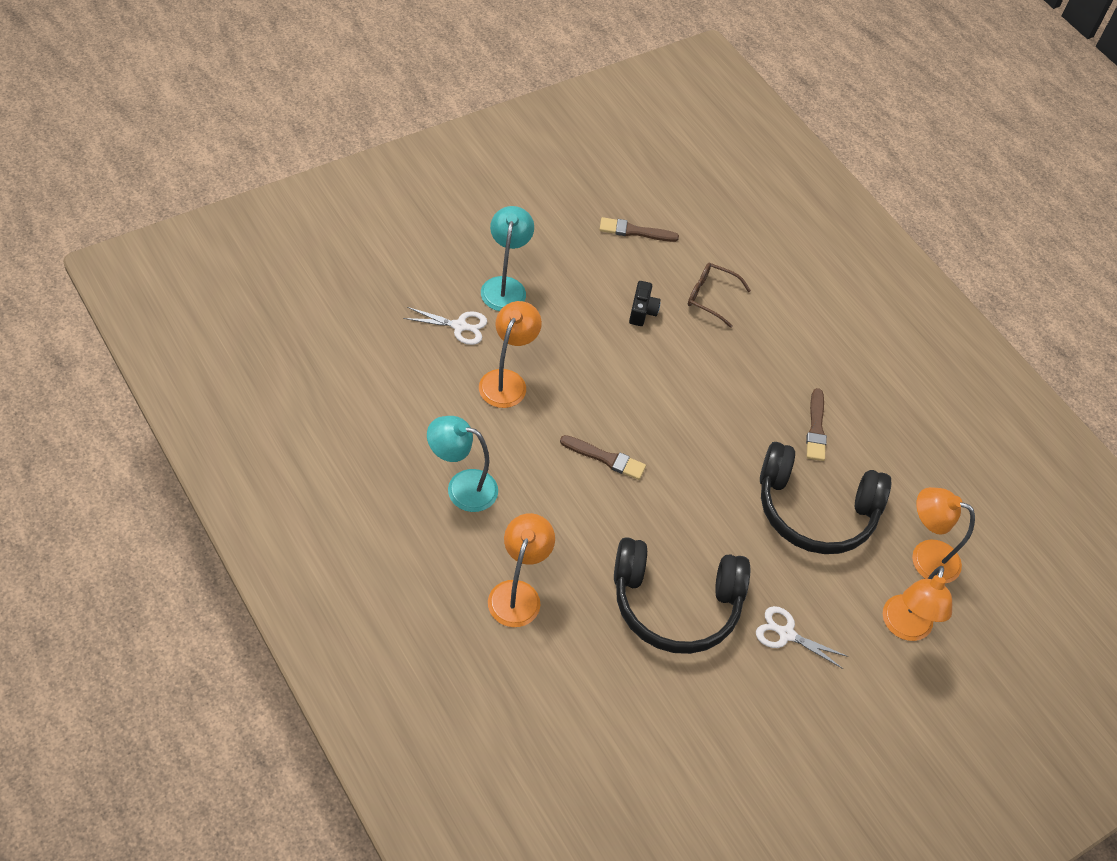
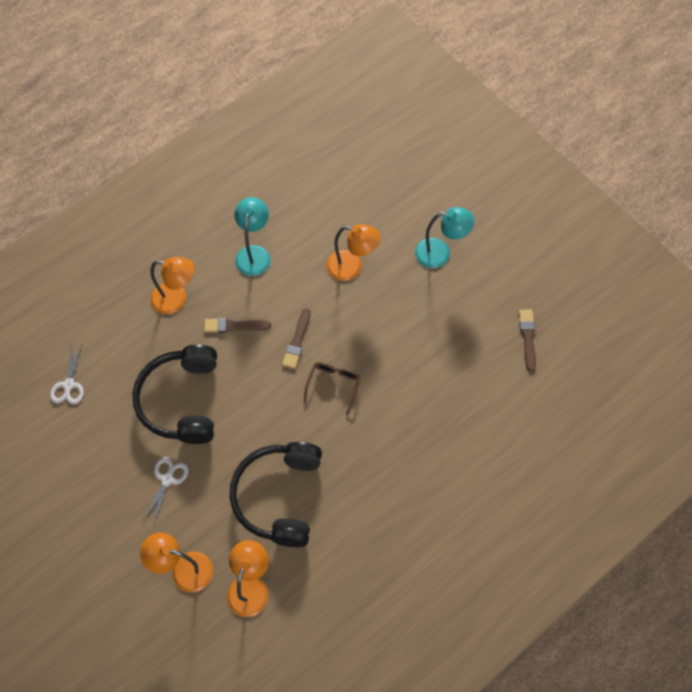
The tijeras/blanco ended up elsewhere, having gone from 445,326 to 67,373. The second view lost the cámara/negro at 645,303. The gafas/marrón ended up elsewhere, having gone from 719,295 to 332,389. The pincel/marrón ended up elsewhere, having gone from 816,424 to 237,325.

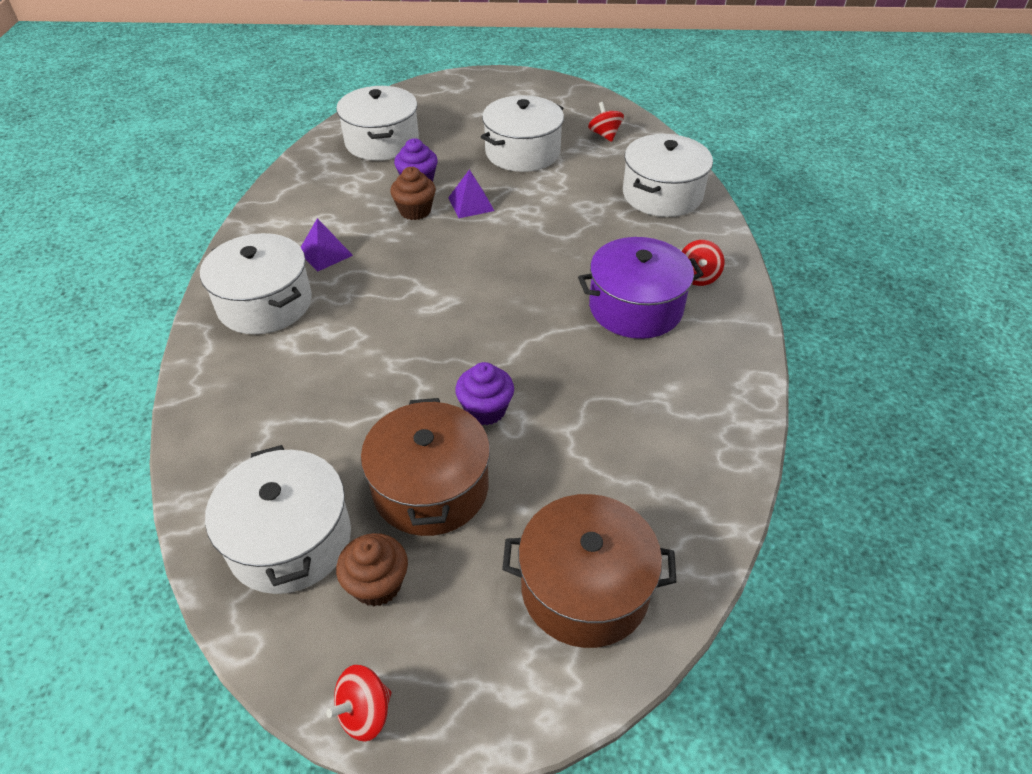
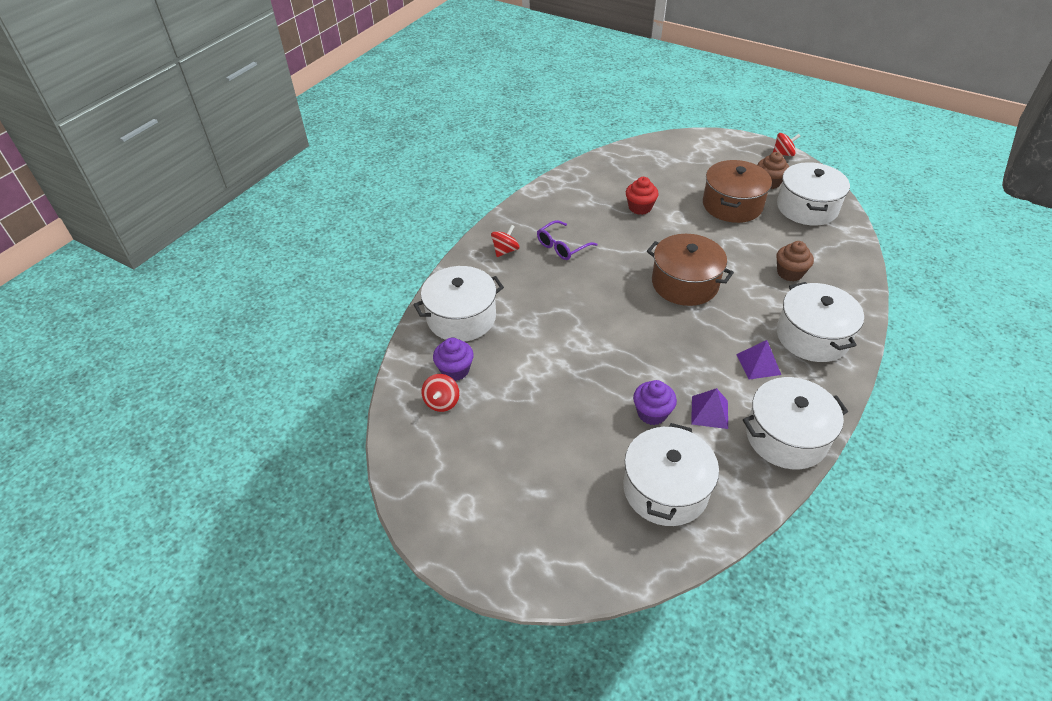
The magdalena/marrón ended up elsewhere, having gone from 413,193 to 795,261. The pirámide/morado ended up elsewhere, having gone from 471,193 to 709,408. The magdalena/morado ended up elsewhere, having gone from 484,393 to 453,359. The olla/blanco ended up elsewhere, having gone from 522,133 to 795,423. The olla/marrón ended up elsewhere, having gone from 589,571 to 690,270. Where the olla/morado stood at 641,288, the gafas/morado came to stand at 567,240. The second view gained the magdalena/rojo at 642,196.

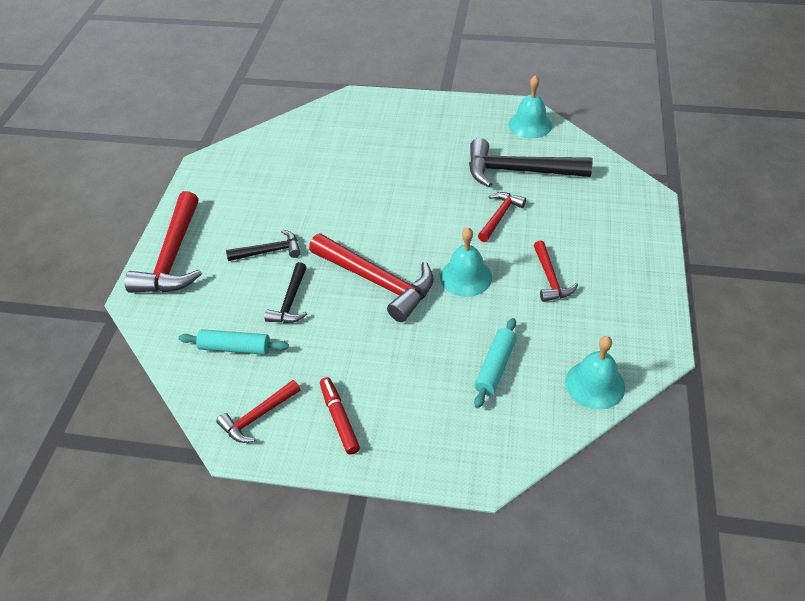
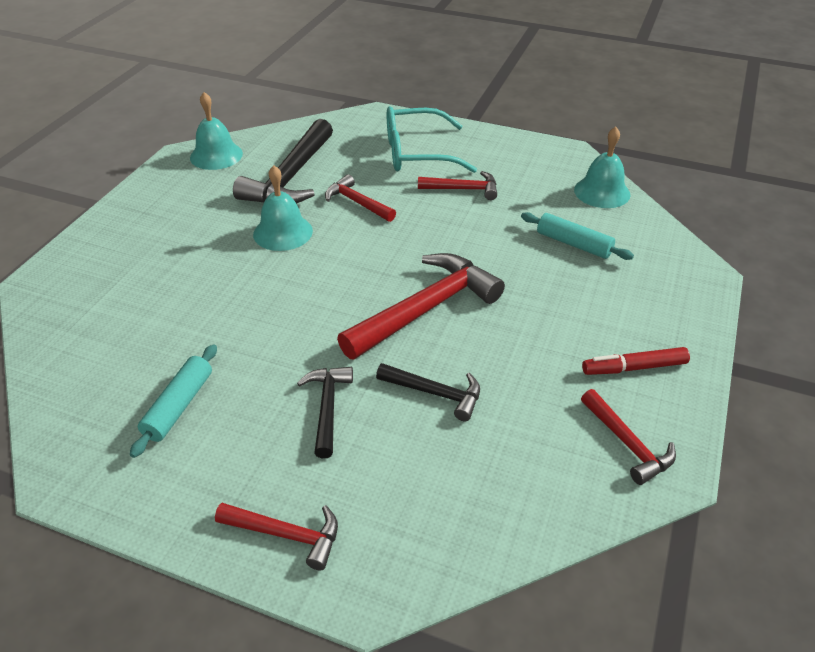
The size of the martillo/rojo at 163,242 changed by a factor of 0.55. The rodillo/turquesa ended up elsewhere, having gone from 234,342 to 173,401. The campana/turquesa ended up elsewhere, having gone from 466,262 to 283,208. The second view gained the gafas/turquesa at 432,139.

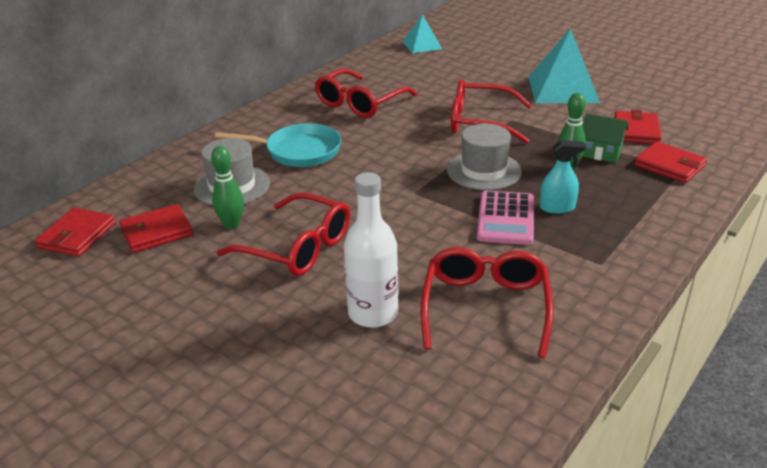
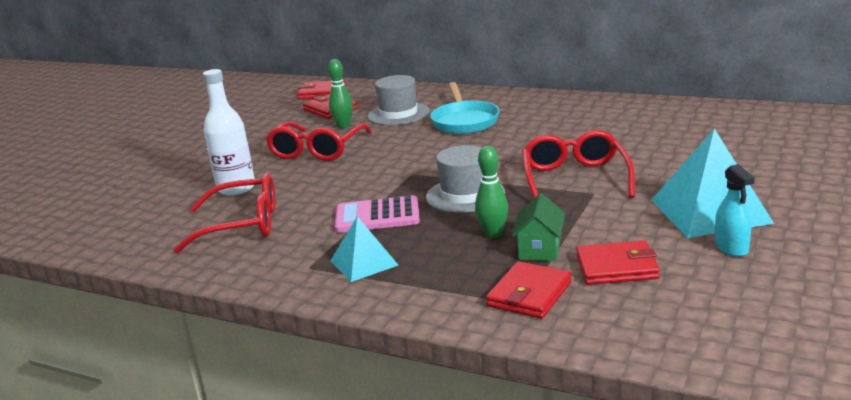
The second view lost the gafas/rojo at 366,93. The pirámide/turquesa ended up elsewhere, having gone from 422,33 to 364,249. The pulverizador/turquesa ended up elsewhere, having gone from 563,177 to 735,210.

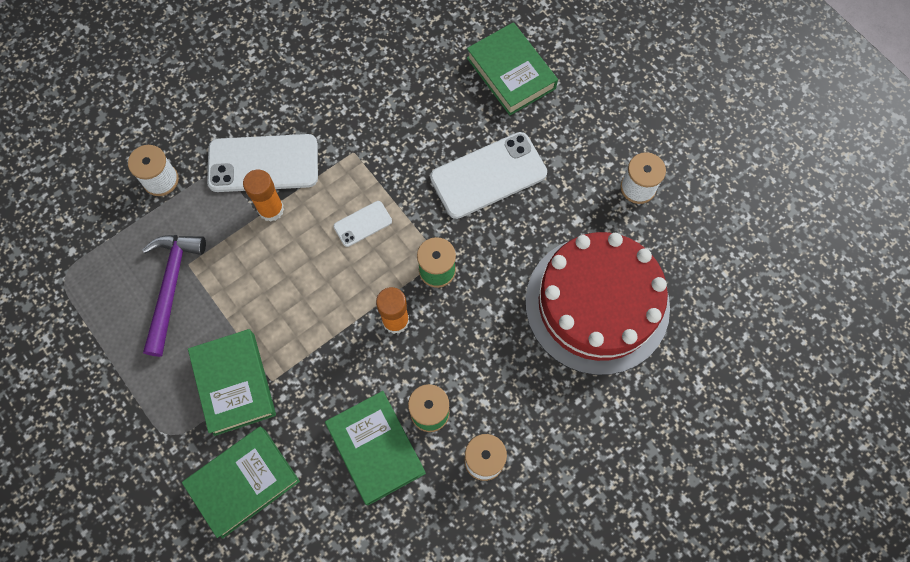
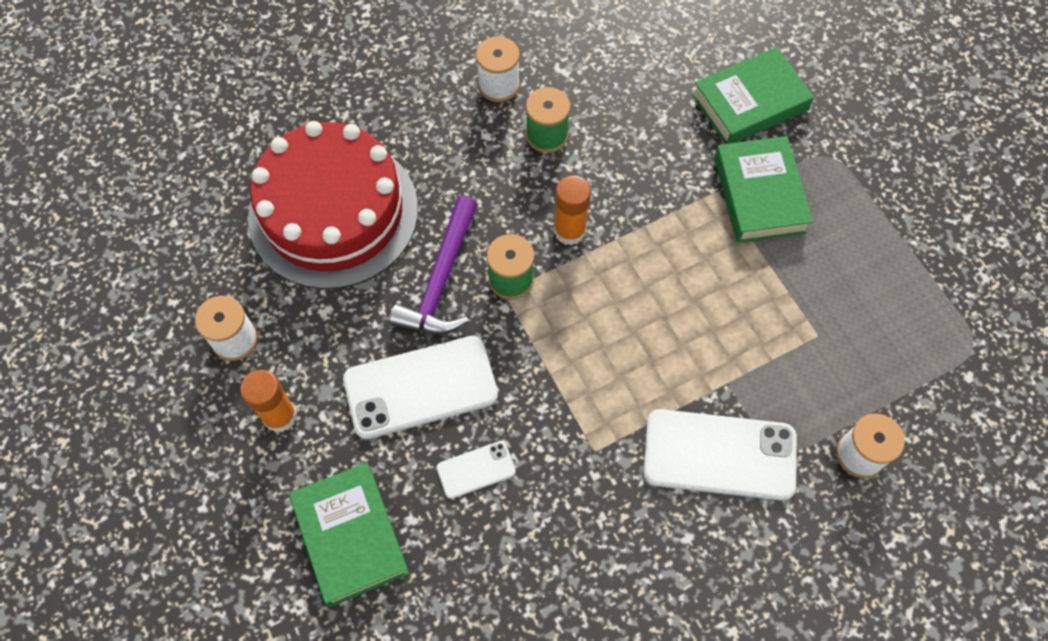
The martillo/morado ended up elsewhere, having gone from 174,296 to 433,265. The barra de pegamento/naranja ended up elsewhere, having gone from 263,196 to 268,401. The second view lost the libro/verde at 375,448. The móvil/blanco ended up elsewhere, having gone from 363,224 to 476,470.

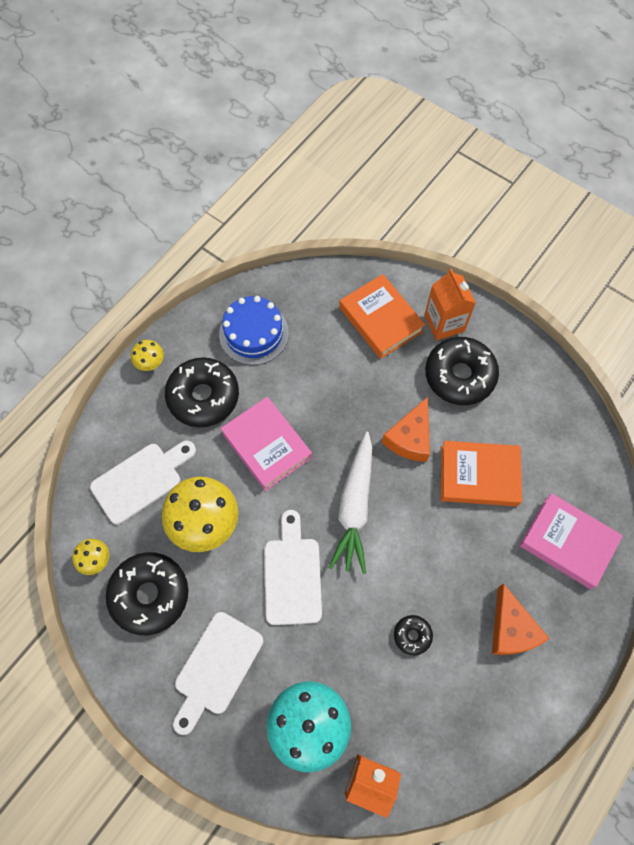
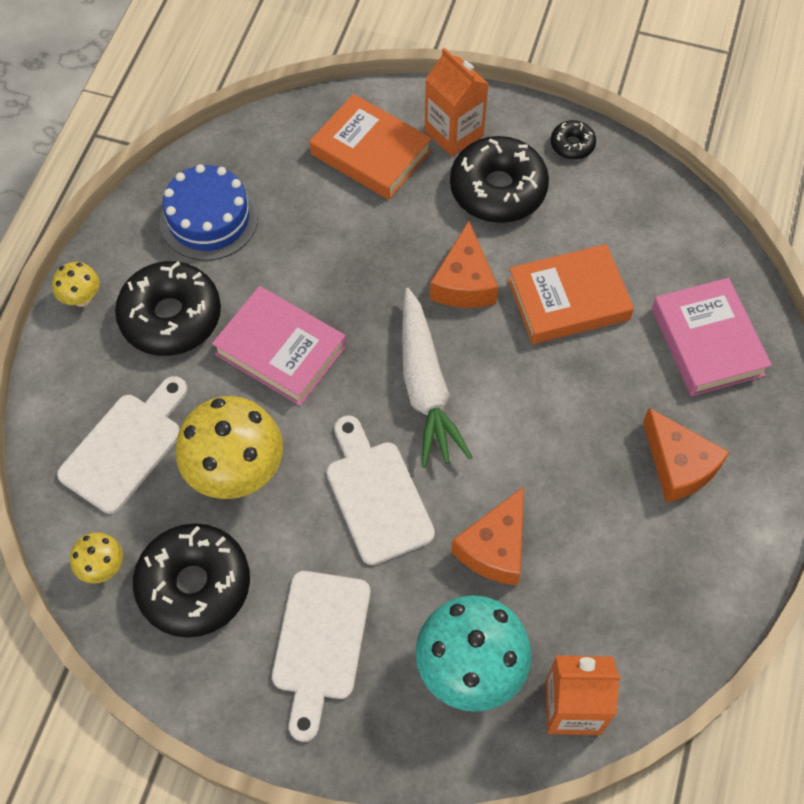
The rosquilla/negro ended up elsewhere, having gone from 413,635 to 573,140. The libro/rosa at 571,541 ended up facing another way, 60 degrees clockwise from before. The second view gained the queso/naranja at 487,535.

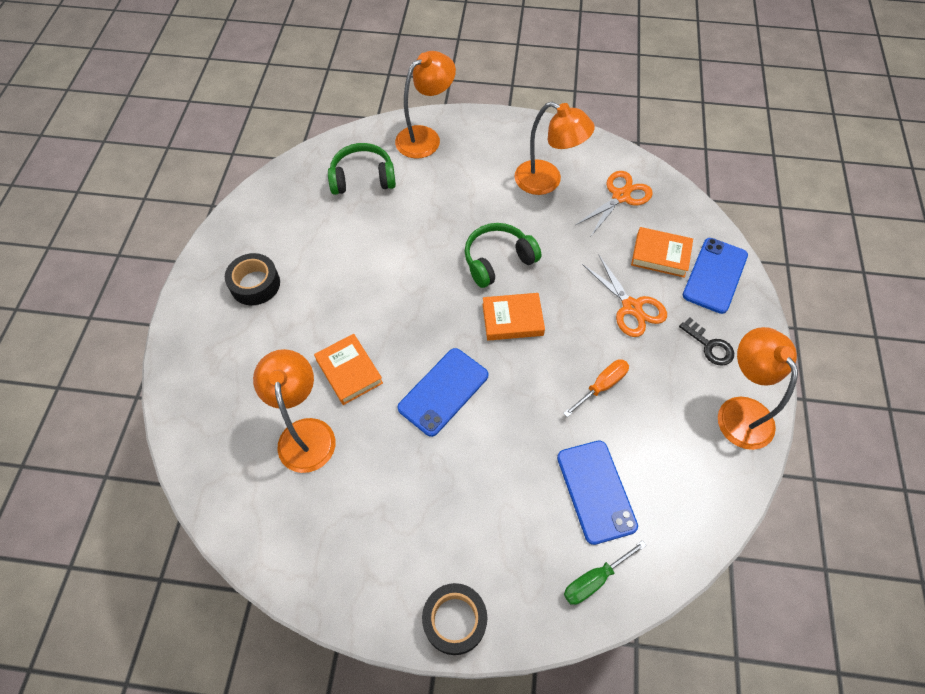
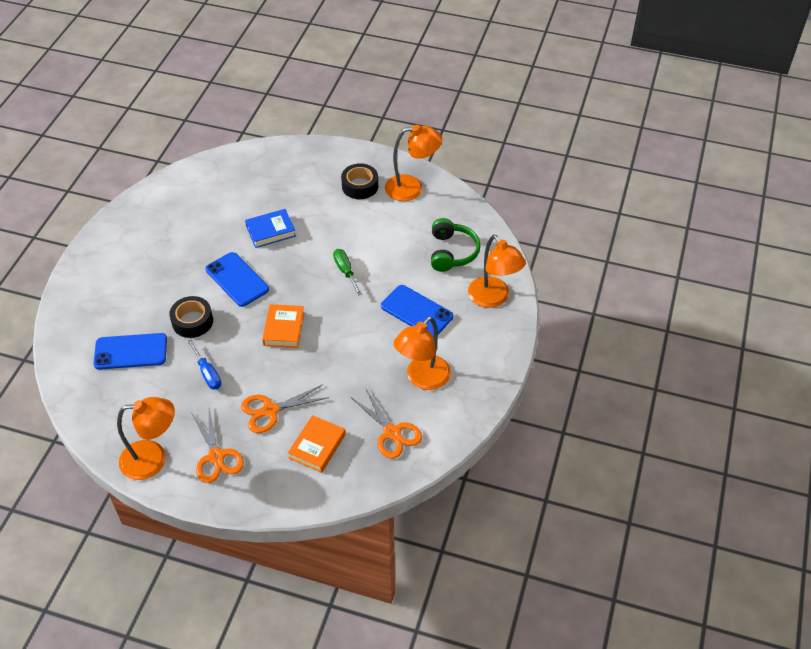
The lámpara/naranja ended up elsewhere, having gone from 294,411 to 413,163. What was the libro/naranja at 348,369 turned into the libro/azul at 270,228. The cinta adhesiva/negro ended up elsewhere, having gone from 454,619 to 191,317. The second view lost the auriculares/verde at 502,255. What was the destornillador/naranja at 596,388 turned into the destornillador/azul at 204,364. The destornillador/verde ended up elsewhere, having gone from 605,572 to 347,272. Where the llave/negro stood at 706,341, the tijeras/naranja came to stand at 217,446. The móvil/azul ended up elsewhere, having gone from 715,276 to 417,311.

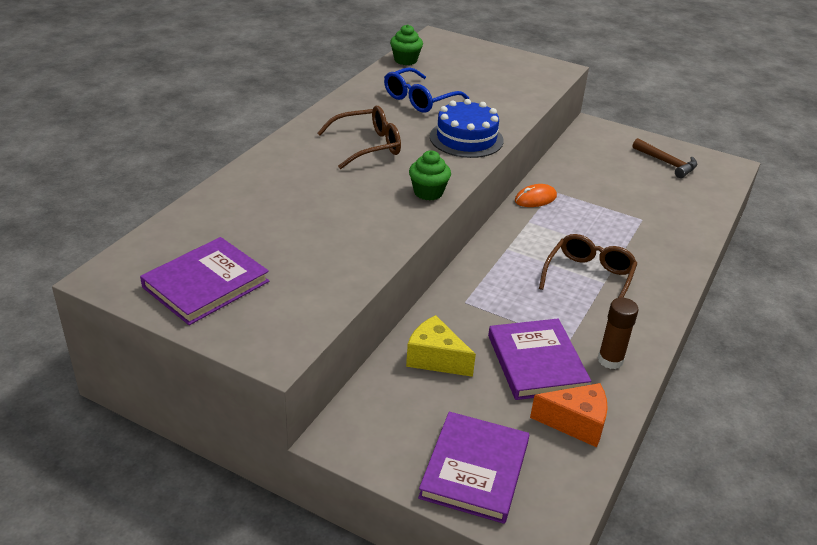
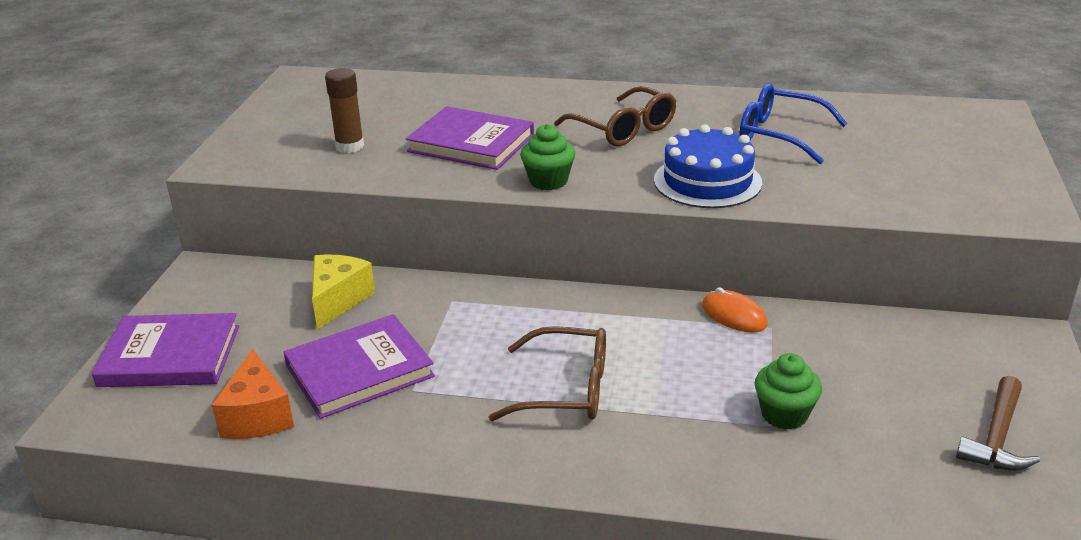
The libro/morado ended up elsewhere, having gone from 204,281 to 470,138. The magdalena/verde ended up elsewhere, having gone from 406,44 to 788,391. The barra de pegamento/marrón ended up elsewhere, having gone from 618,333 to 344,110.

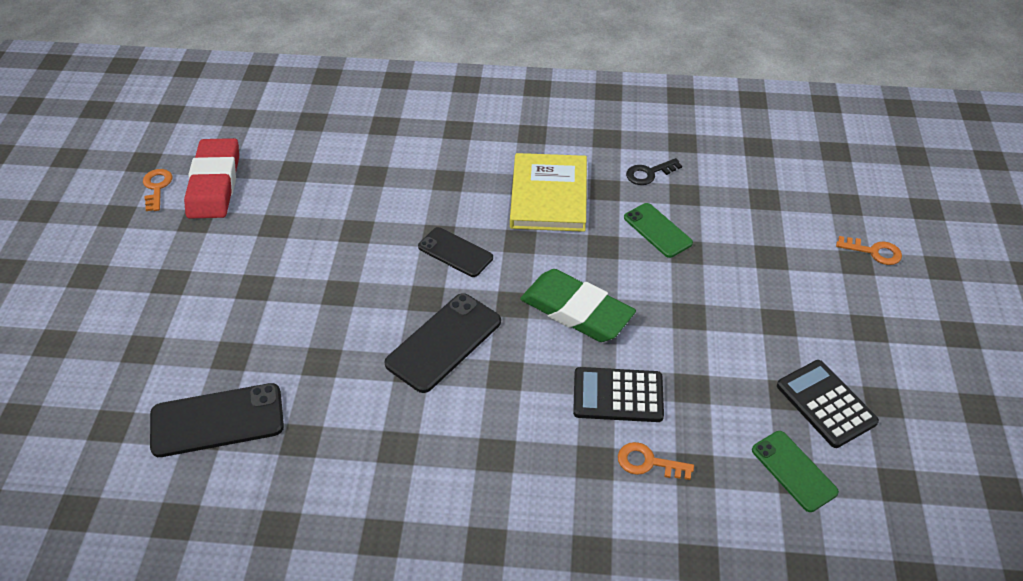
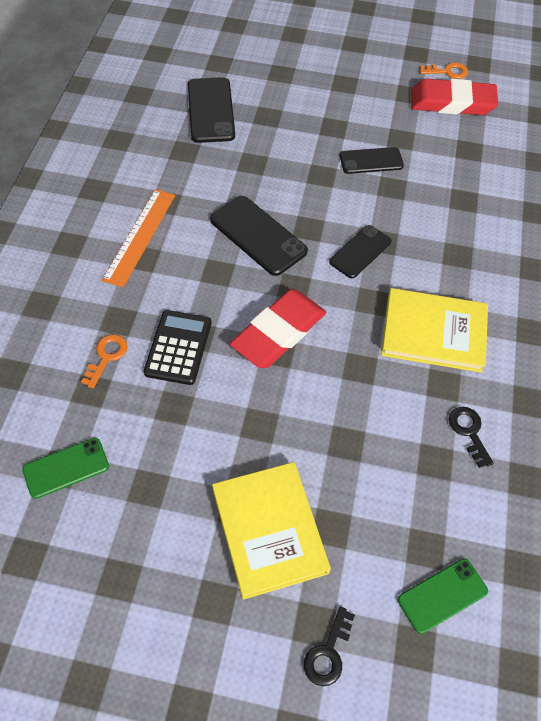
What was the goma de borrar/verde at 578,305 turned into the goma de borrar/rojo at 278,328. The móvil/verde ended up elsewhere, having gone from 658,230 to 443,596. The second view lost the calculadora/negro at 828,404. What was the llave/naranja at 869,250 turned into the llave/negro at 329,646. The second view gained the regla/naranja at 138,238. The second view gained the libro/amarillo at 271,531. The second view gained the móvil/negro at 372,160.

